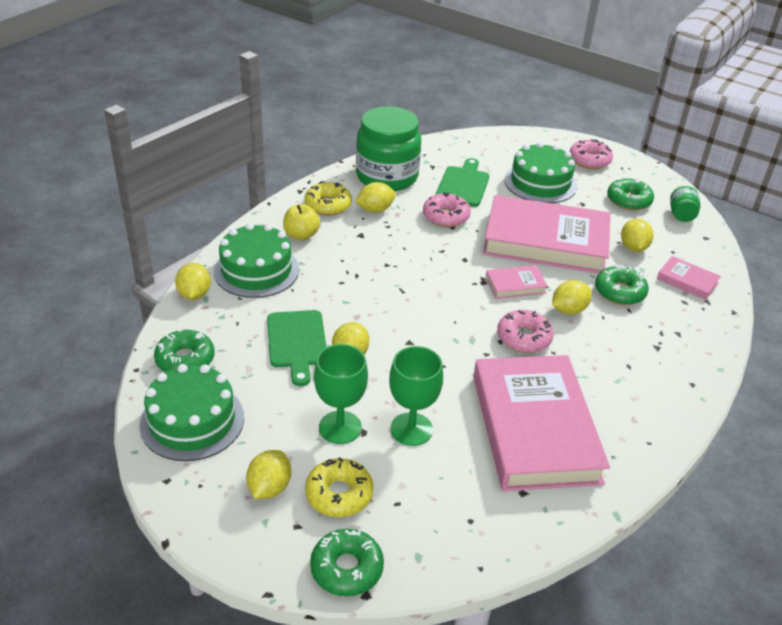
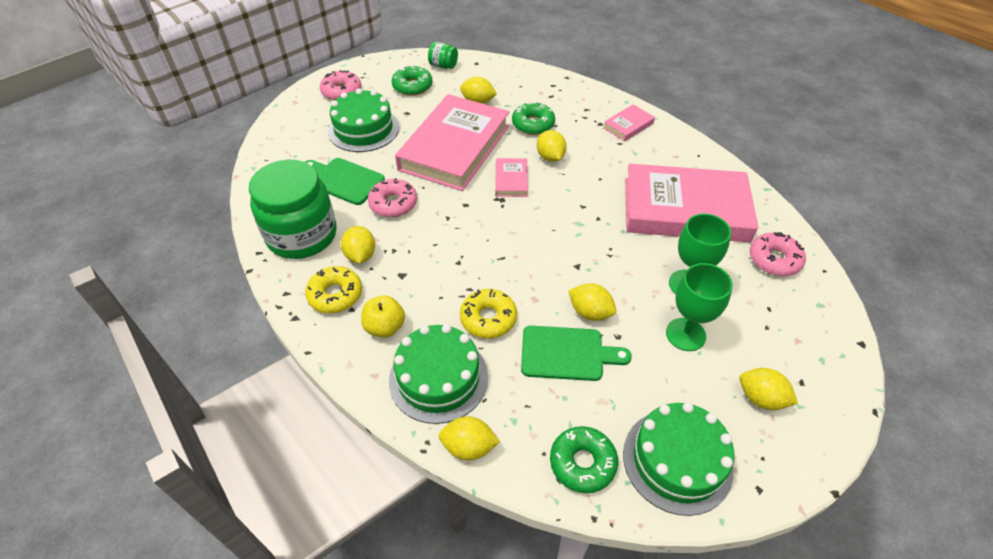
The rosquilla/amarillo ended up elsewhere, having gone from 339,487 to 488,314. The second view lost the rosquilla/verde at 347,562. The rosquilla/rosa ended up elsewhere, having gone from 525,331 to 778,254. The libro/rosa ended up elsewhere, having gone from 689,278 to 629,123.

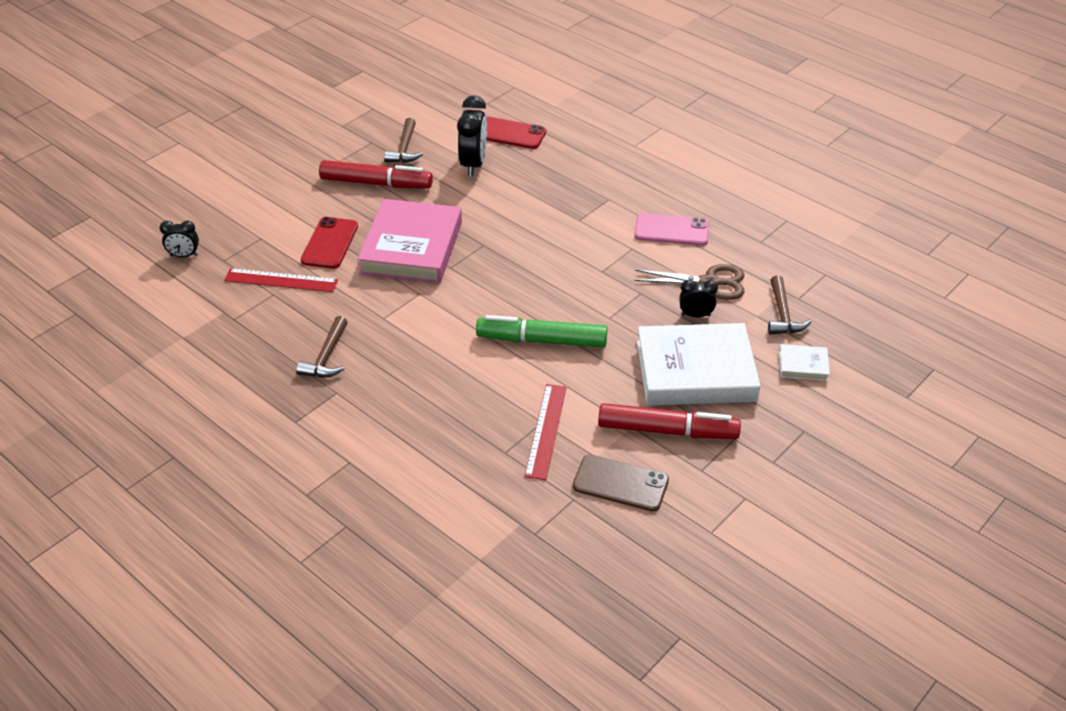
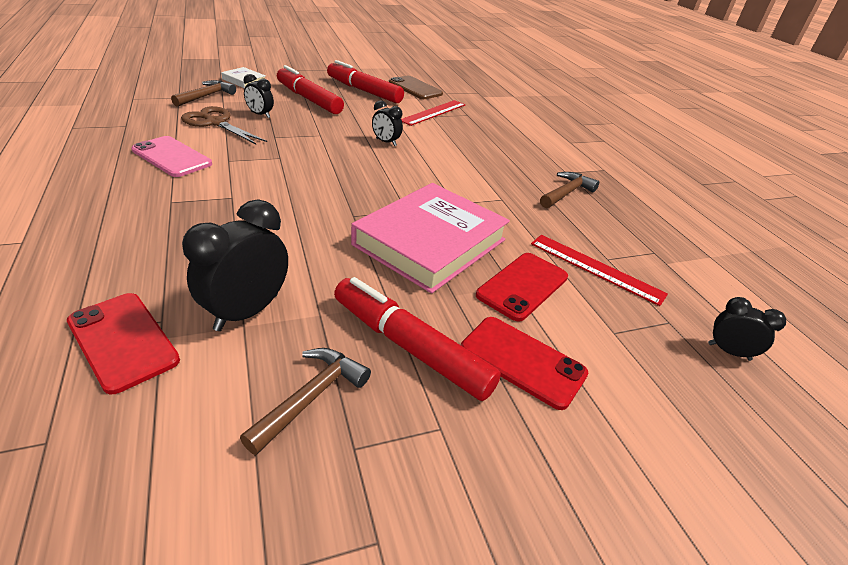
Where the rotulador/verde stood at 541,331, the despertador/negro came to stand at 387,123. Where the libro/blanco stood at 699,364, the rotulador/rojo came to stand at 310,89. The second view gained the móvil/rojo at 524,363.

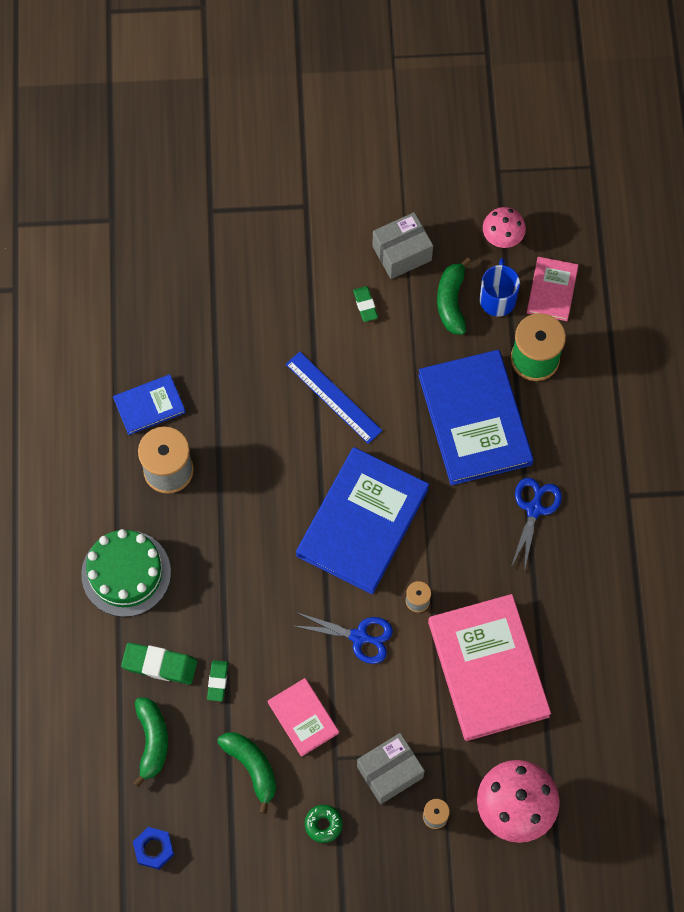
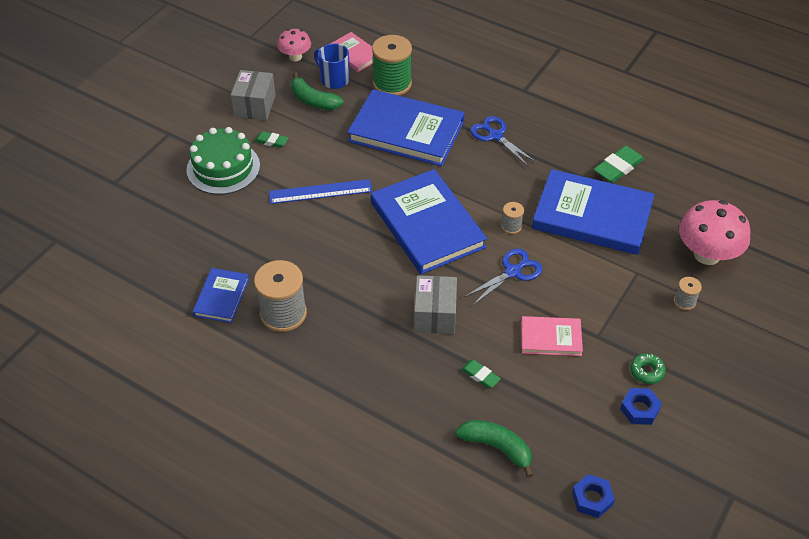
The tarta/verde ended up elsewhere, having gone from 126,573 to 223,161. The goma de borrar/verde ended up elsewhere, having gone from 159,664 to 619,164. The second view lost the plátano/verde at 246,773. The caja/gris ended up elsewhere, having gone from 391,768 to 435,304. What was the libro/rosa at 489,667 turned into the libro/azul at 593,212. The second view gained the tuerca/azul at 641,406.

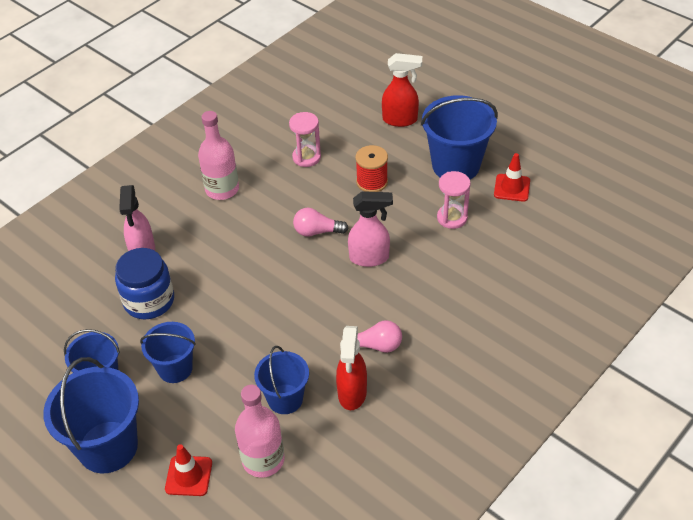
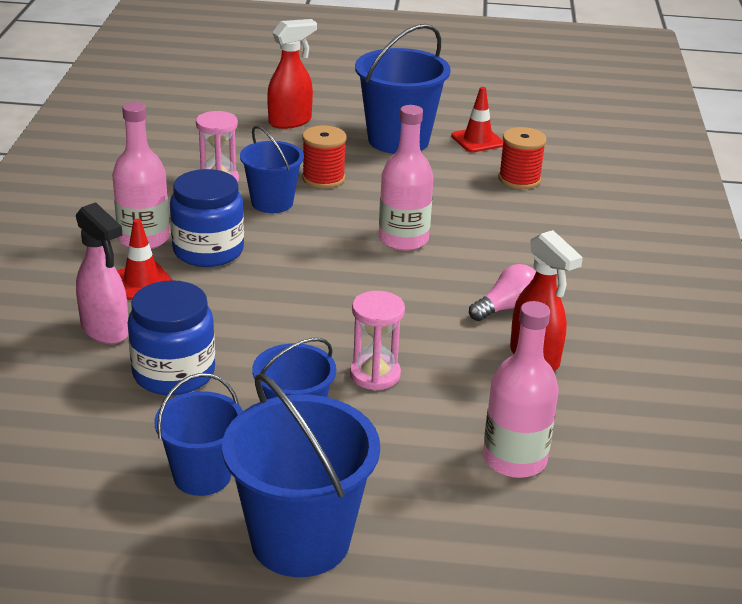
The cono de tráfico/rojo ended up elsewhere, having gone from 188,470 to 145,259. The balde/azul ended up elsewhere, having gone from 281,380 to 272,169. The second view lost the bombilla/rosa at 321,222. Where the pulverizador/rosa stood at 370,229, the botella/rosa came to stand at 406,178. The reloj de arena/rosa ended up elsewhere, having gone from 454,200 to 377,340. The second view gained the tarro/azul at 207,218. The second view gained the carrete/rojo at 522,158.

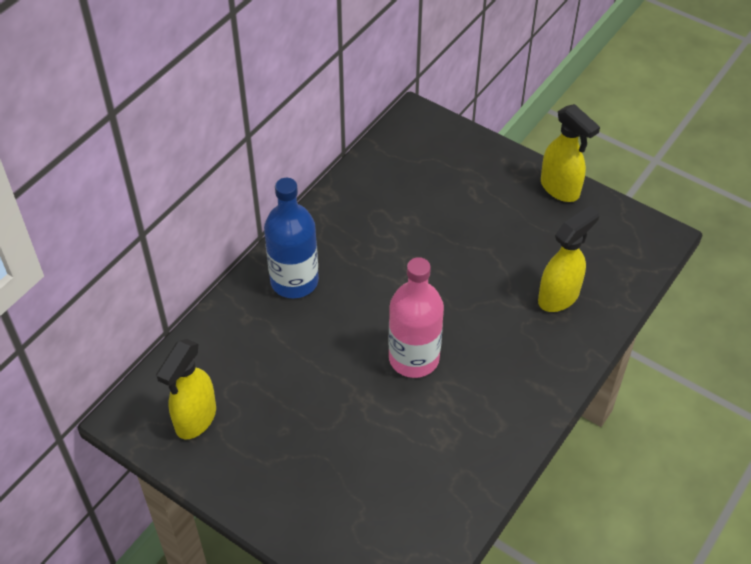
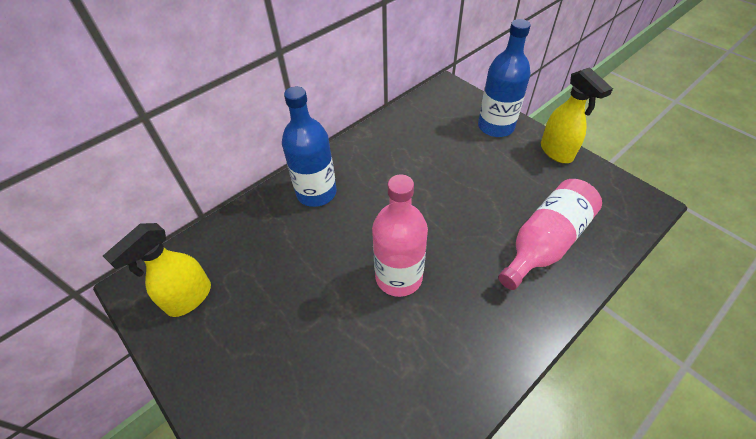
Where the pulverizador/amarillo stood at 568,259, the botella/rosa came to stand at 550,234. The second view gained the botella/azul at 504,78.

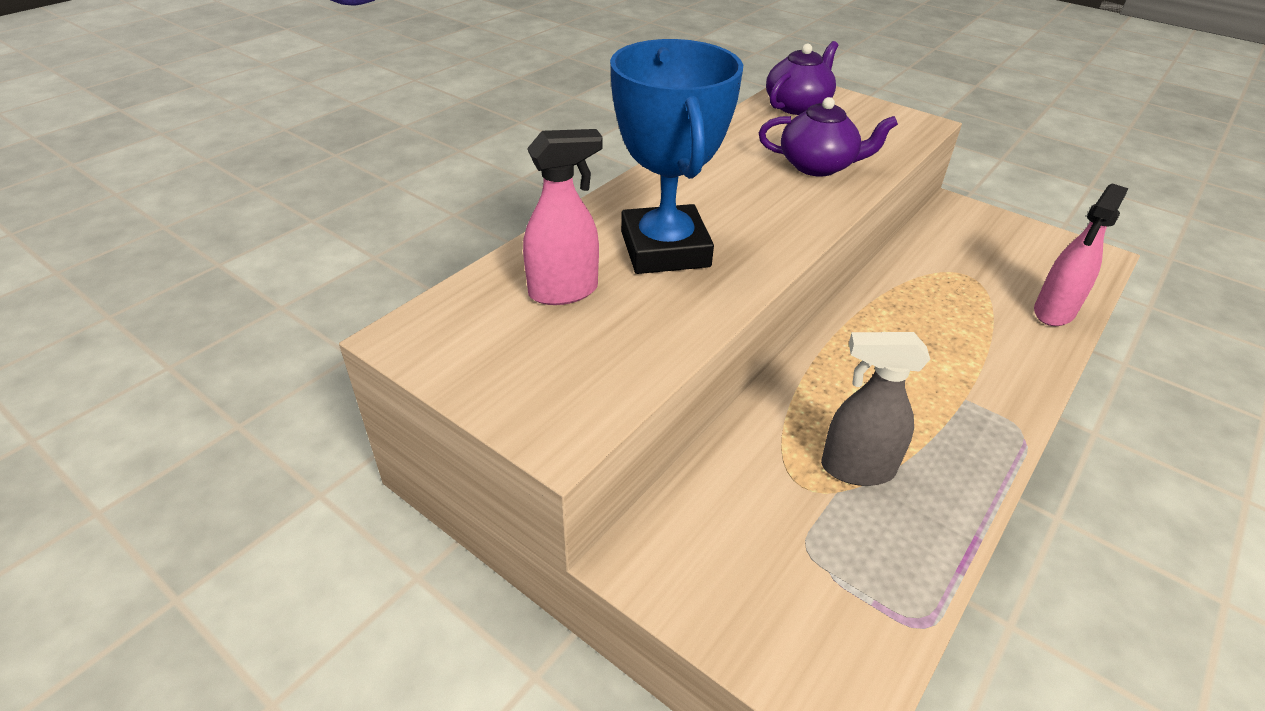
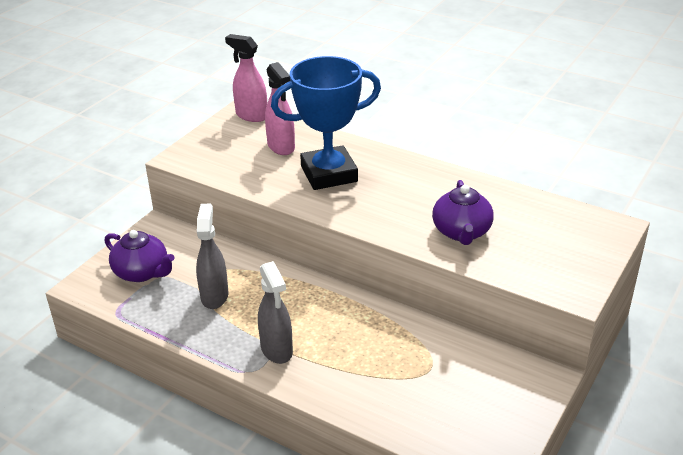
The tetera/morado ended up elsewhere, having gone from 802,78 to 139,256. The pulverizador/rosa ended up elsewhere, having gone from 1081,254 to 246,78. The second view gained the pulverizador/gris at 275,312.

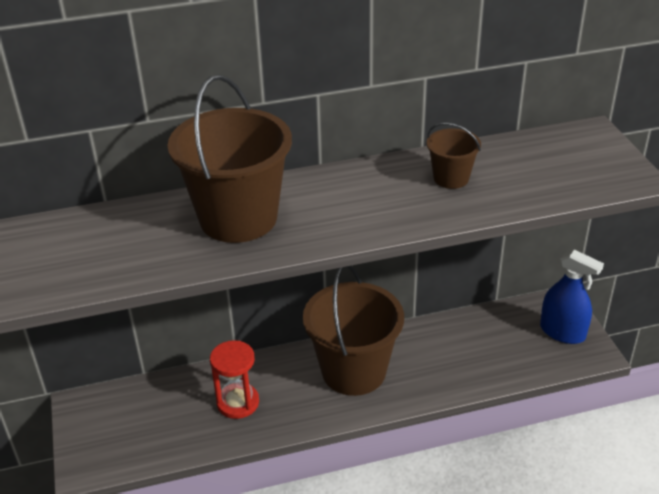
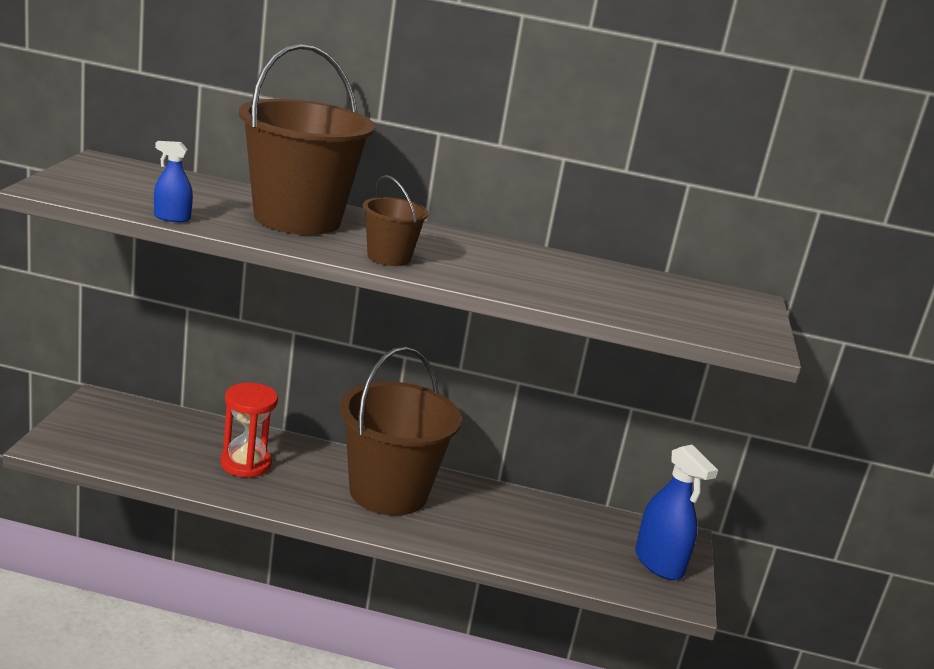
The balde/marrón ended up elsewhere, having gone from 454,155 to 396,220. The second view gained the pulverizador/azul at 173,181.

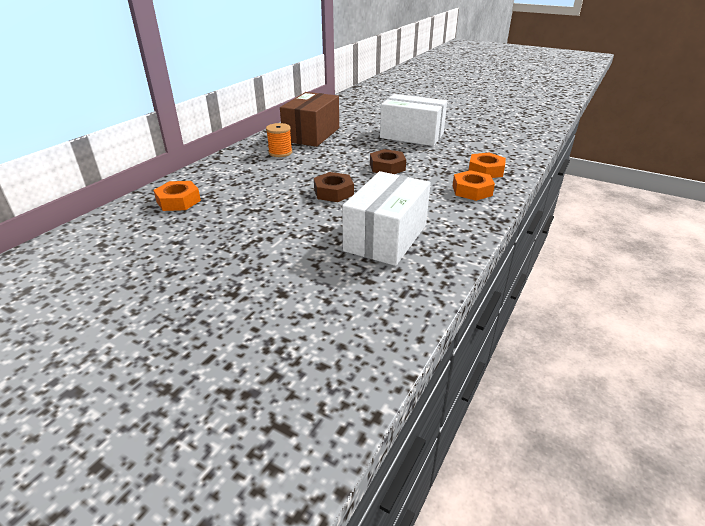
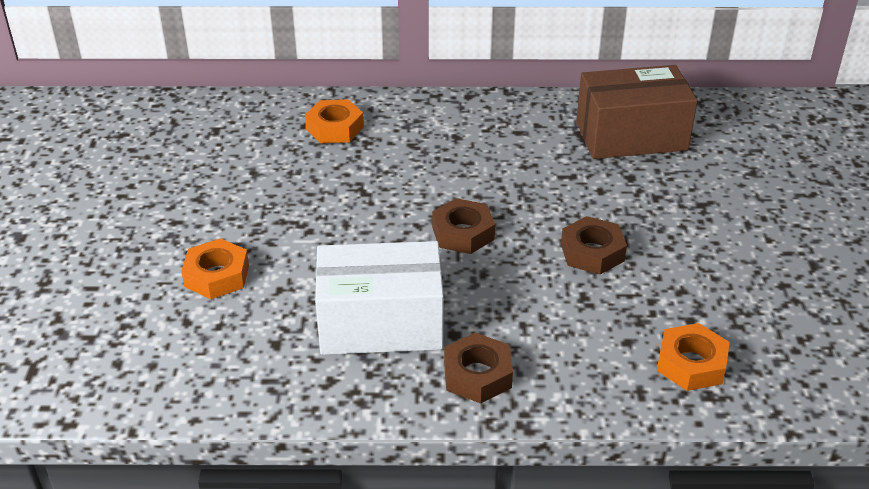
The second view lost the carrete/naranja at 279,140. The second view lost the caja/blanco at 413,120. The tuerca/naranja ended up elsewhere, having gone from 474,185 to 215,268. The second view gained the tuerca/marrón at 478,368.

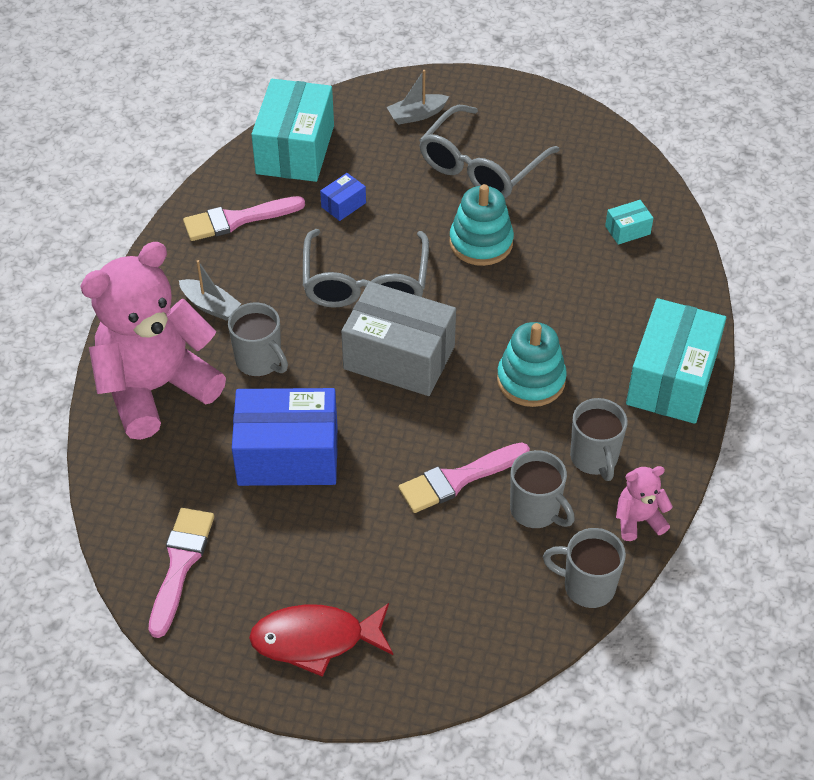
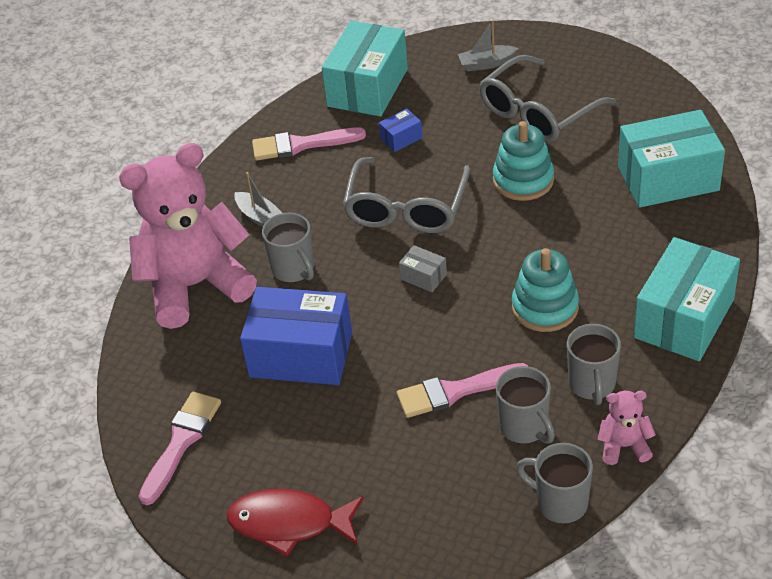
The size of the caja/gris at 398,339 changed by a factor of 0.43. The size of the caja/turquesa at 629,222 changed by a factor of 2.35.

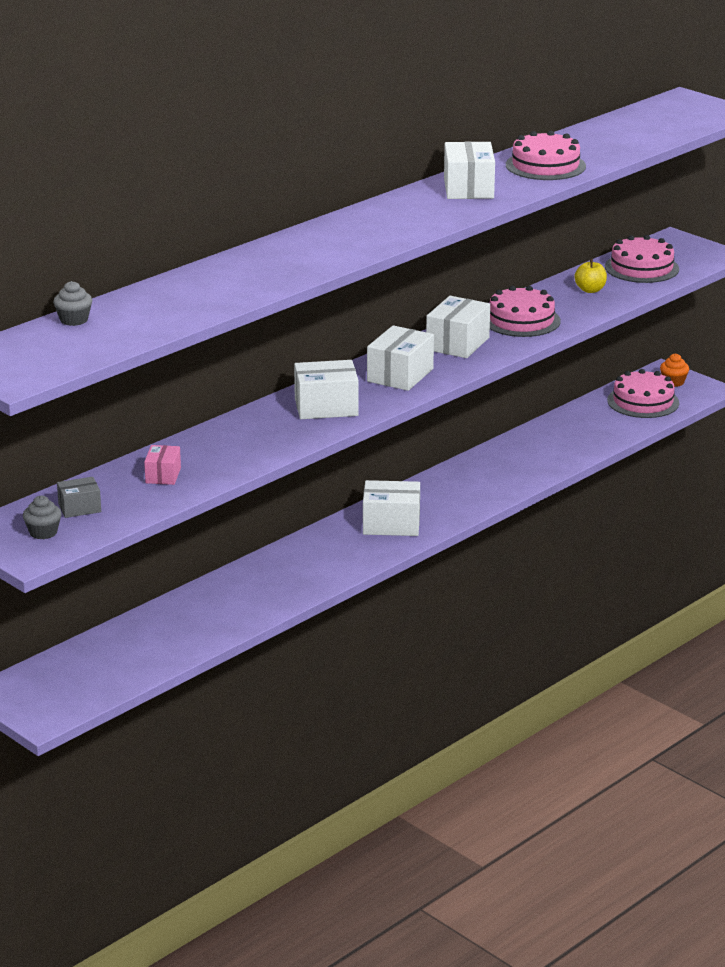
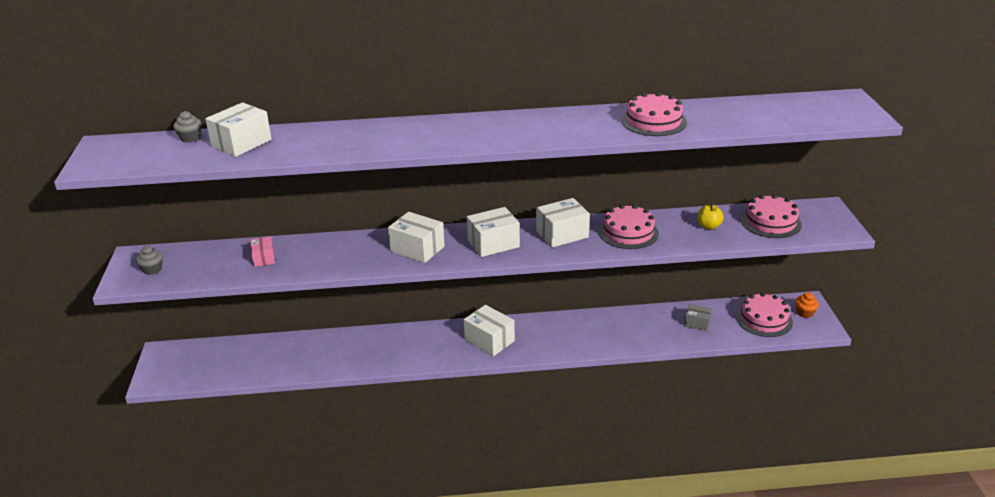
The caja/gris ended up elsewhere, having gone from 79,497 to 697,317. The caja/rosa at 162,465 ended up facing another way, 60 degrees counterclockwise from before. The caja/blanco ended up elsewhere, having gone from 469,170 to 238,129.

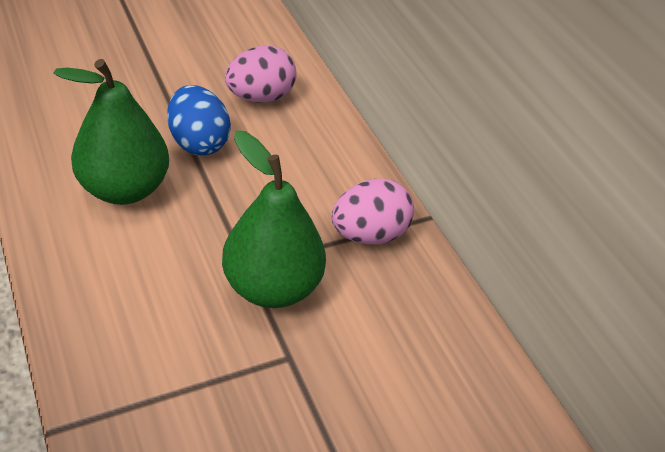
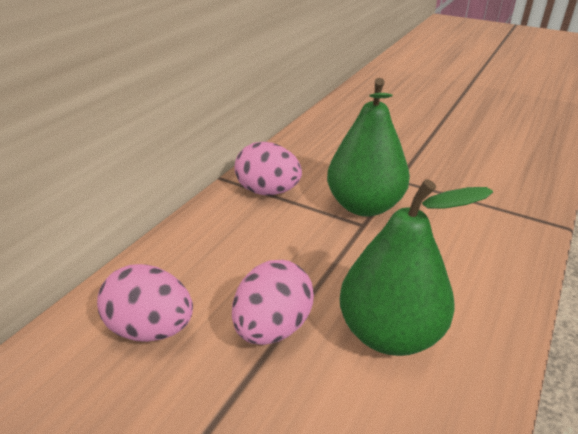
What was the huevo/azul at 199,120 turned into the huevo/rosa at 273,302.

